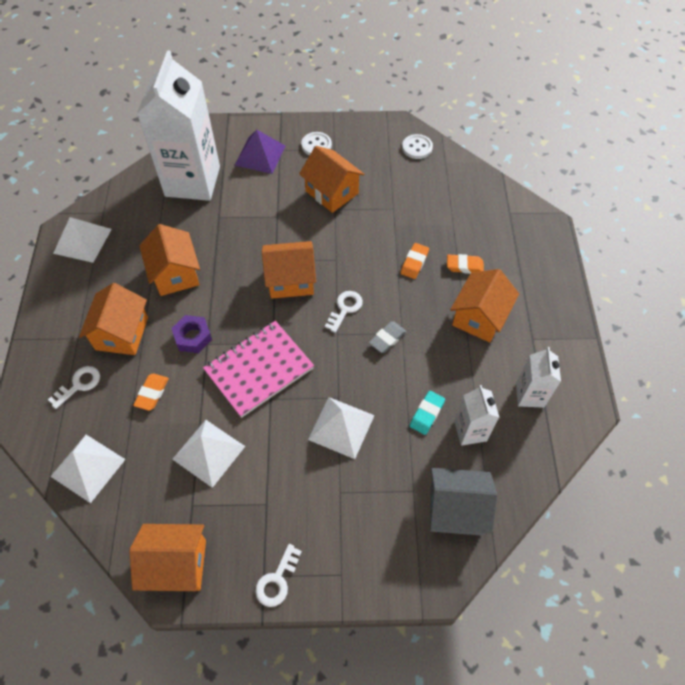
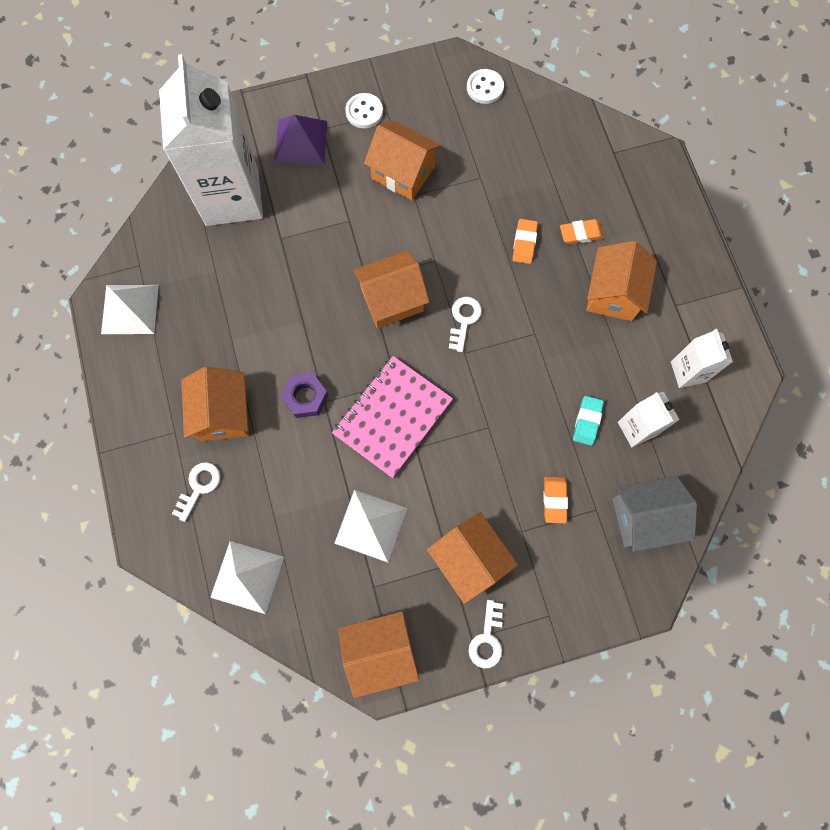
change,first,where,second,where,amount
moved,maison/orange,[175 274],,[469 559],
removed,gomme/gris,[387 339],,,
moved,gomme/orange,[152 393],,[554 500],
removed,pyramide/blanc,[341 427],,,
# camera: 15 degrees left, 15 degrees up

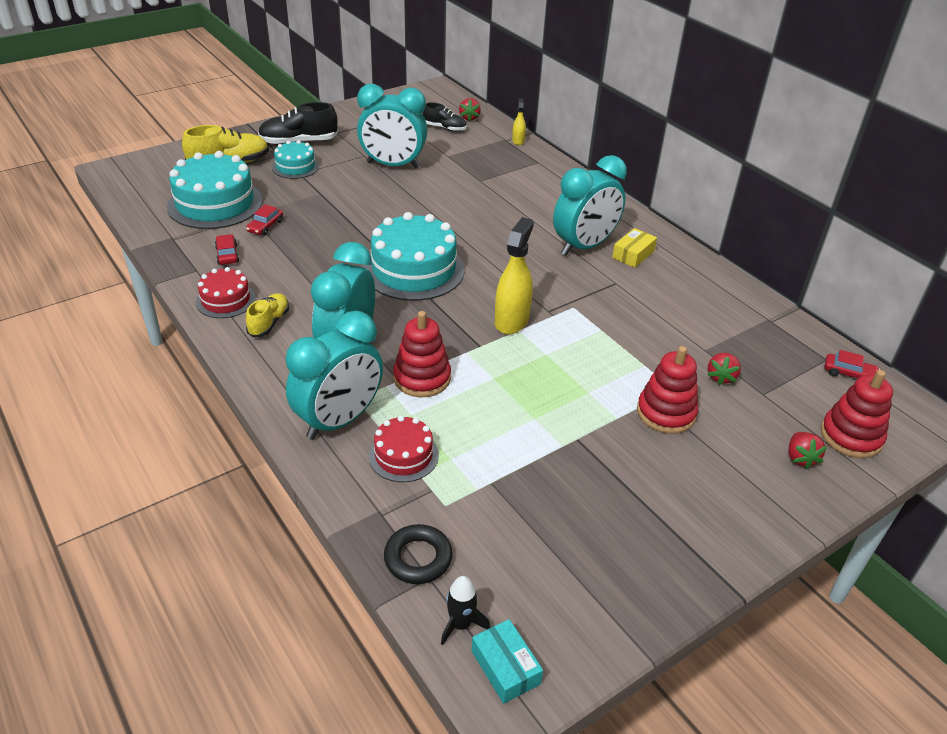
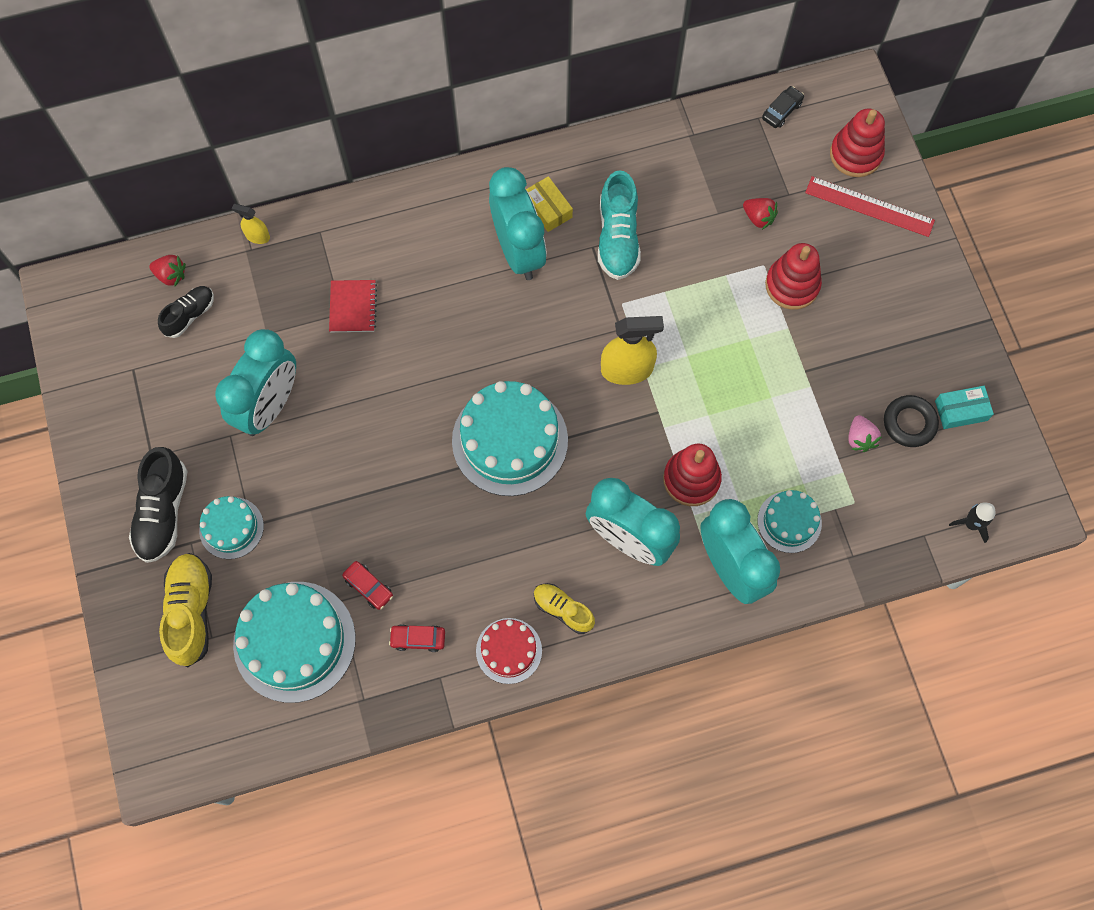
change,first,where,second,where,amount
turned,vaporisateur/jaune,[511 321],,[627 369],135 degrees clockwise
recoloured,voiture/rouge,[849 374],voiture/noir,[782 111],
recoloured,gâteau/rouge,[403 455],gâteau/turquoise,[789 521],
replaced,fraise/rouge,[800 458],règle/rouge,[869 206],
moved,anneau/noir,[418 558],,[909 423],
moved,boîte/turquoise,[505 667],,[961 410],
added,,,chaussure/turquoise,[617 238],
added,,,carnet/rouge,[353 307],
added,,,fraise/rose,[860 438],
# camera: 70 degrees left, 30 degrees up

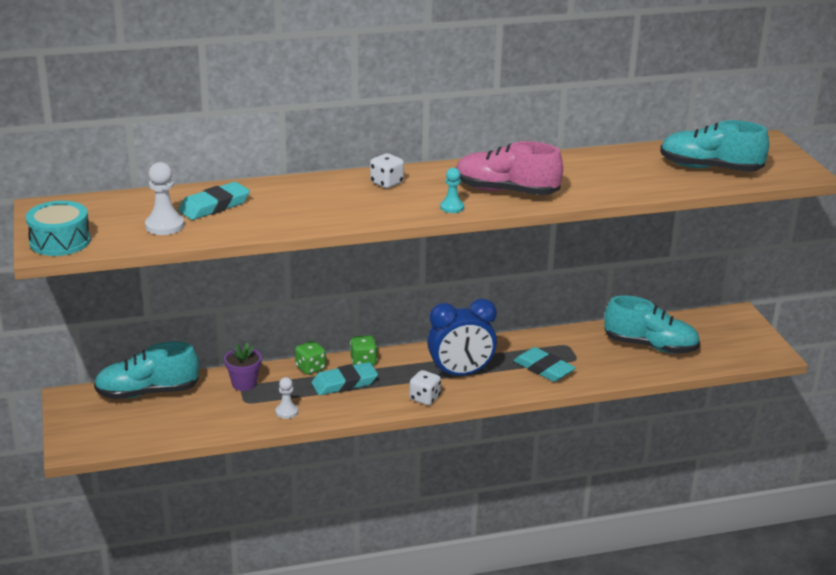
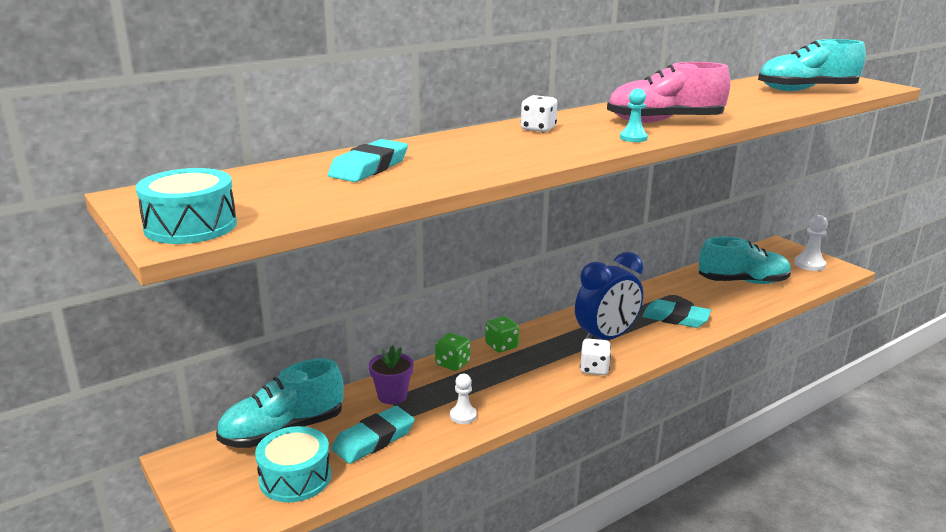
change,first,where,second,where,amount
moved,pion/blanc,[164 226],,[809 264],
moved,gomme/turquoise,[344 383],,[373 439],
added,,,tambour/turquoise,[295 478],
# camera: 20 degrees left, 5 degrees down

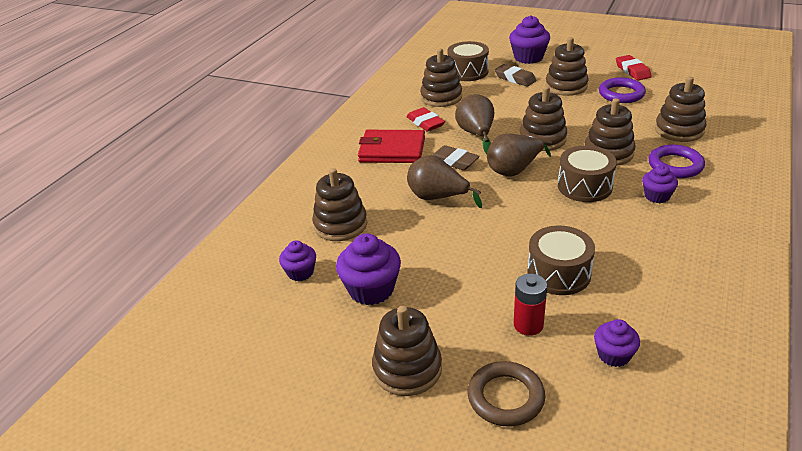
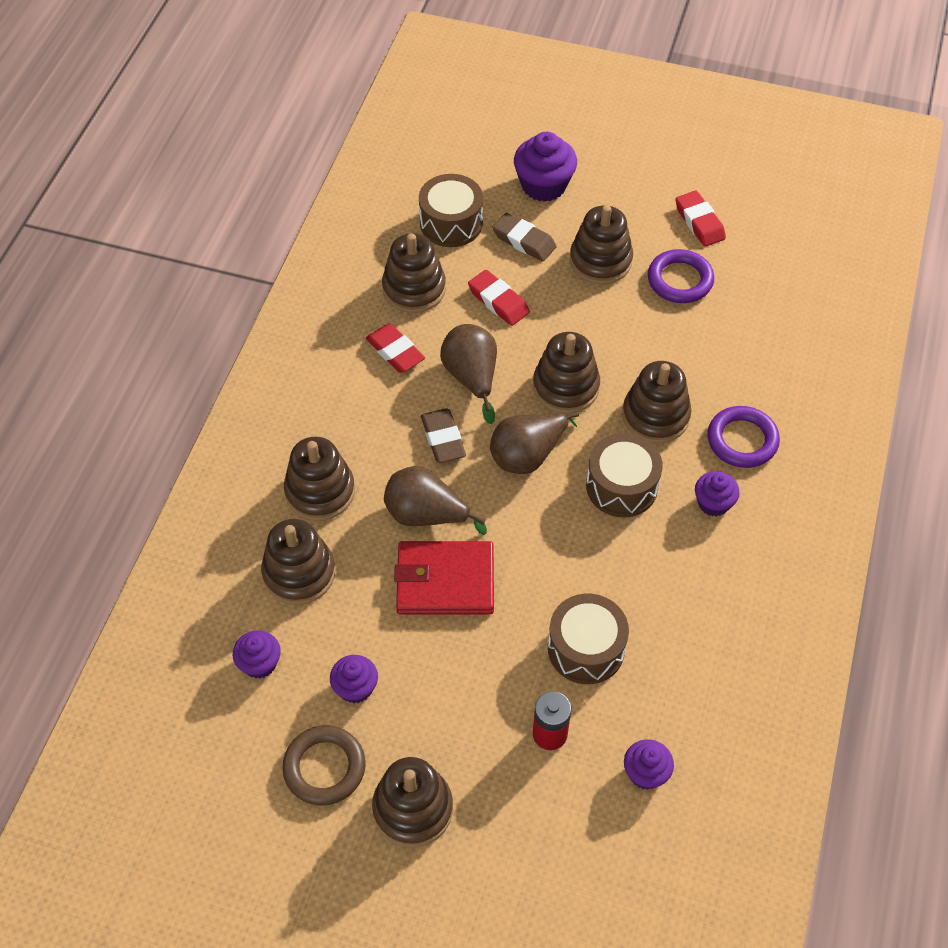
change,first,where,second,where,amount
moved,jouet à empiler/marron,[679 130],,[320 491],
moved,portefeuille/rouge,[392 150],,[445 581],
turned,gomme/marron,[454 161],,[443 439],45 degrees clockwise
resized,muffin/violet,[371 289],,[355 687],x0.60
moved,anneau/marron,[505 397],,[324 767],
added,,,gomme/rouge,[498 301],
# camera: 10 degrees left, 20 degrees up

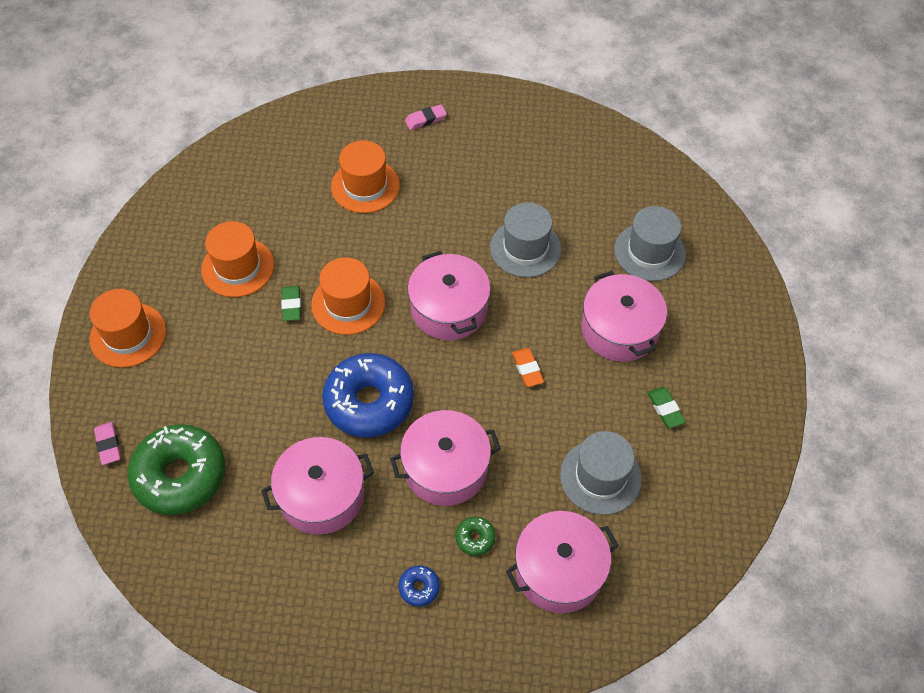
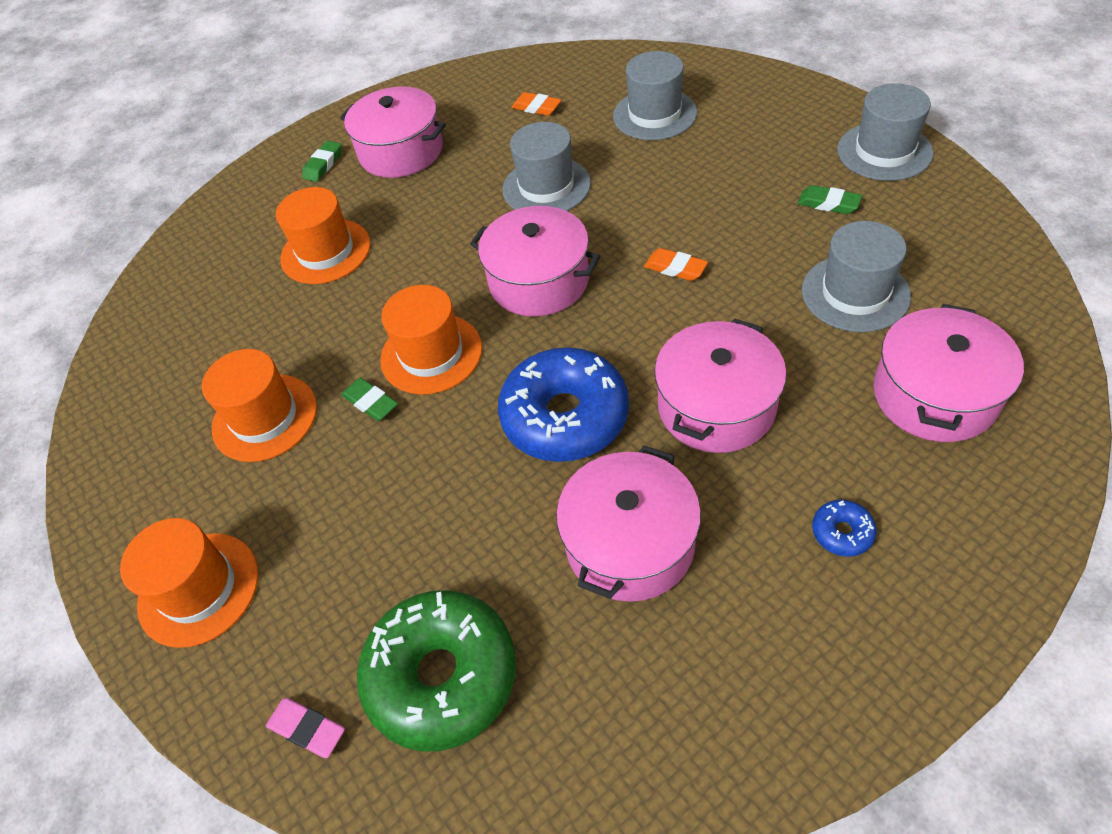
change,first,where,second,where,amount
recoloured,gomme/rose,[425 119],gomme/vert,[323 165],
moved,marmite/rose,[619 329],,[401 151],
removed,beignet/vert,[475 538],,,
added,,,chapeau/gris,[884 151],
added,,,gomme/orange,[536 108],
# camera: 35 degrees left, 5 degrees down

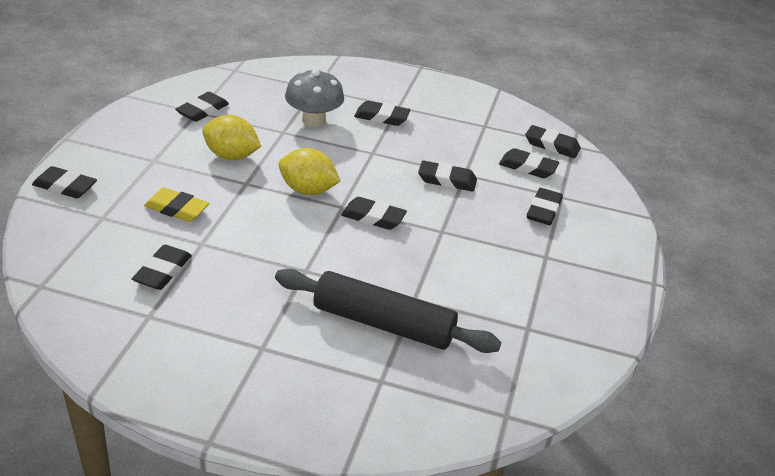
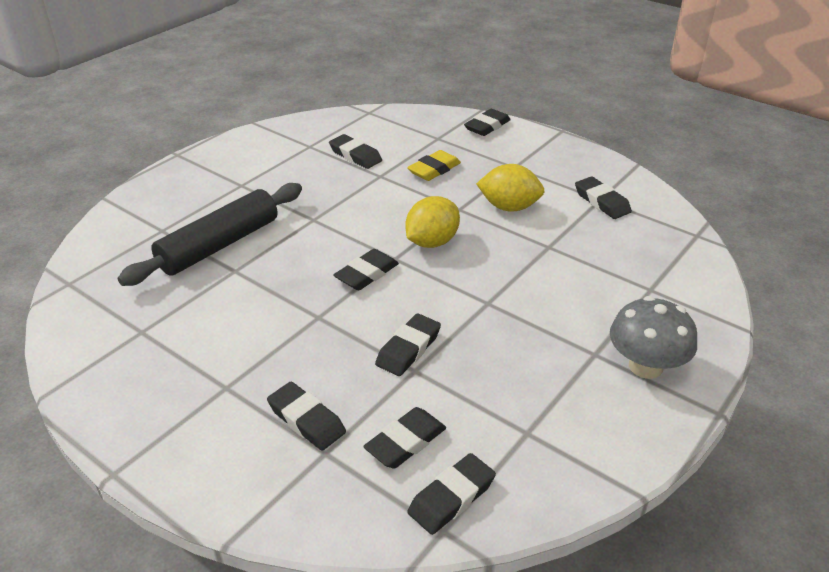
change,first,where,second,where,amount
moved,champignon/gris,[313 120],,[645 366],
removed,gomme/noir,[381 117],,,
turned,citron/jaune,[231 156],,[509 207],60 degrees clockwise
# camera: 115 degrees right, 0 degrees up

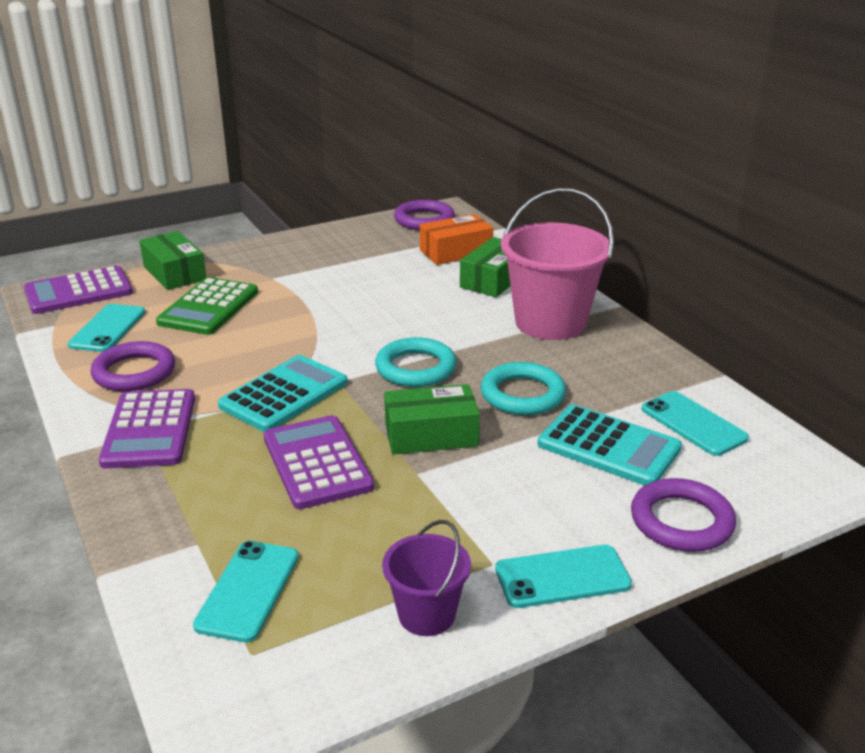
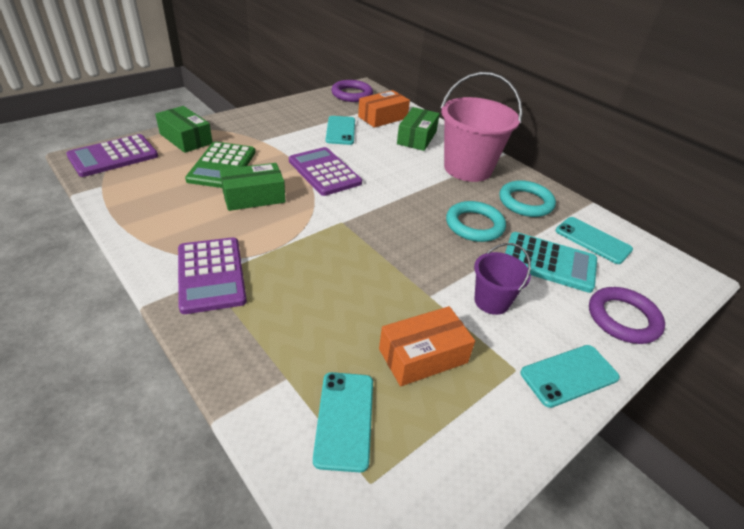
change,first,where,second,where,amount
moved,téléphone/turquoise,[107 328],,[340 130],
moved,anneau/turquoise,[415 368],,[525 202],
removed,anneau/violet,[134 372],,,
removed,calculatrice/turquoise,[284 394],,,
moved,boîte/vert,[431 434],,[253 197],
moved,calculatrice/violet,[317 463],,[324 172],
moved,seau/violet,[426 614],,[491 301],
added,,,boîte/orange,[423 356],
# camera: 15 degrees left, 10 degrees up

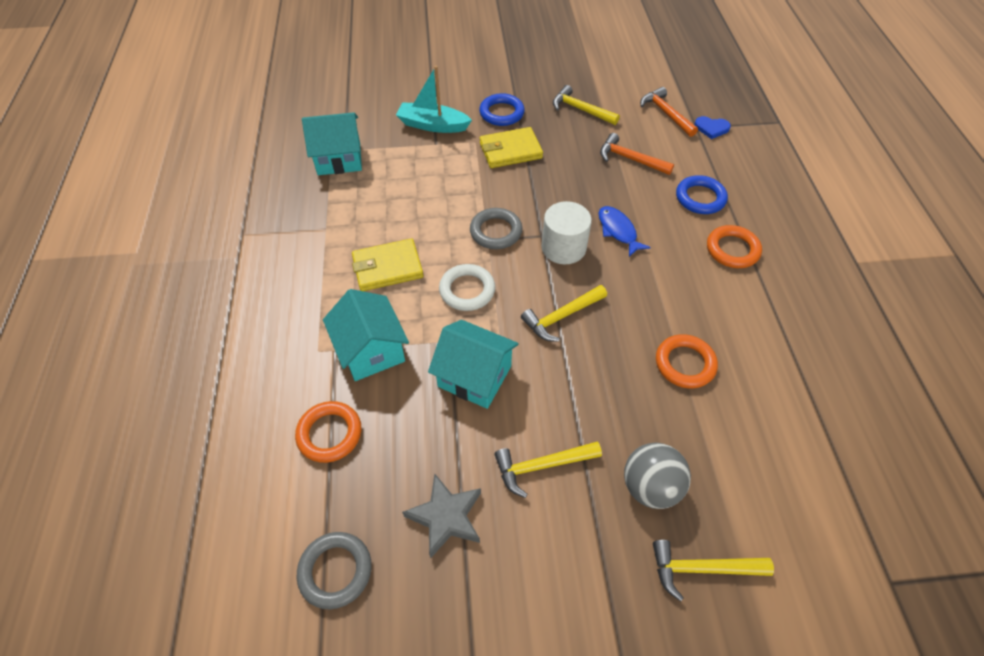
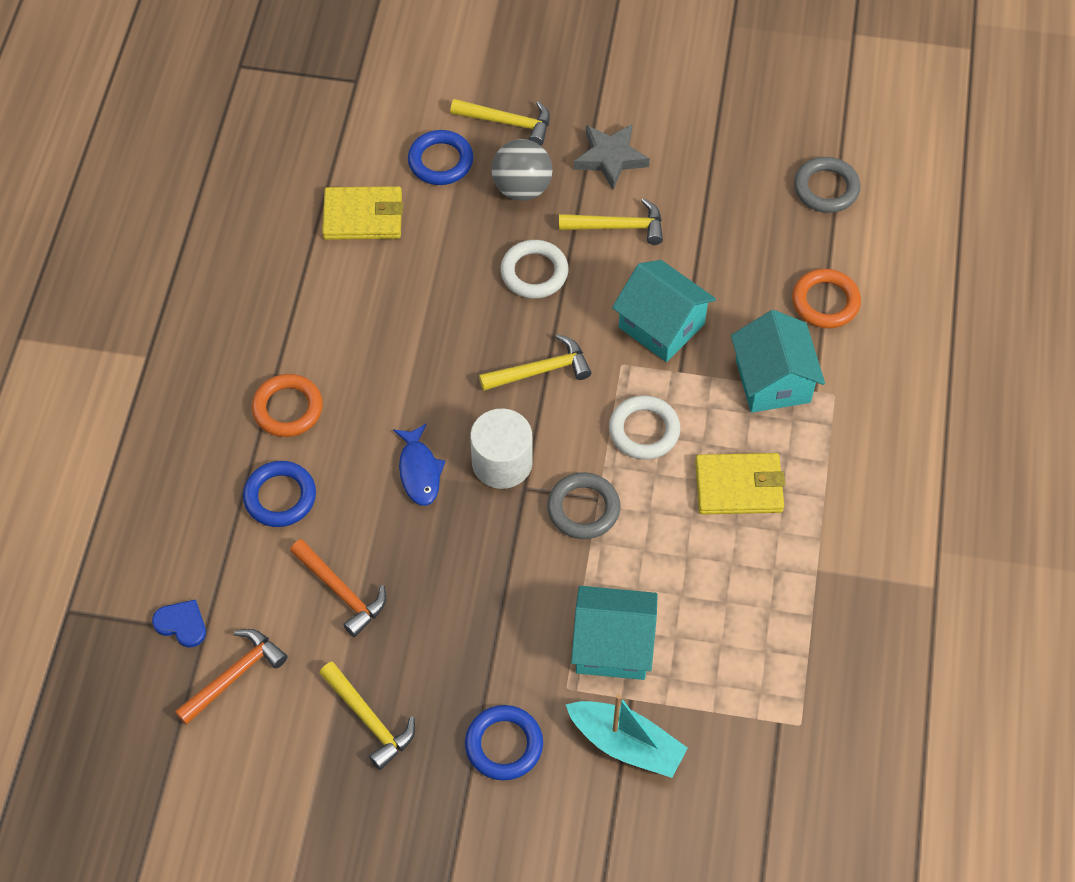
change,first,where,second,where,amount
turned,marteau/orange,[665 113],,[234 675],120 degrees counterclockwise
moved,maison/turquoise,[339 159],,[613 646],
moved,portefeuille/jaune,[510 151],,[363 216],
removed,anneau/orange,[685 364],,,
moved,étoile/gris,[446 517],,[610 158],
added,,,anneau/bleu,[440 161],
added,,,anneau/blanc,[534 272],
# camera: 165 degrees left, 5 degrees up

